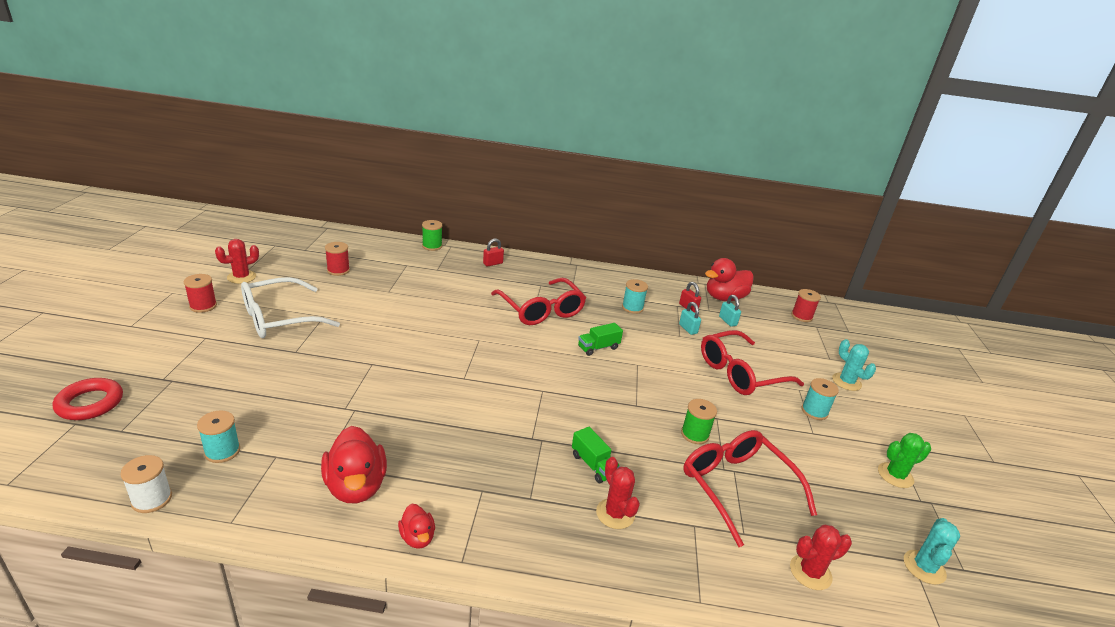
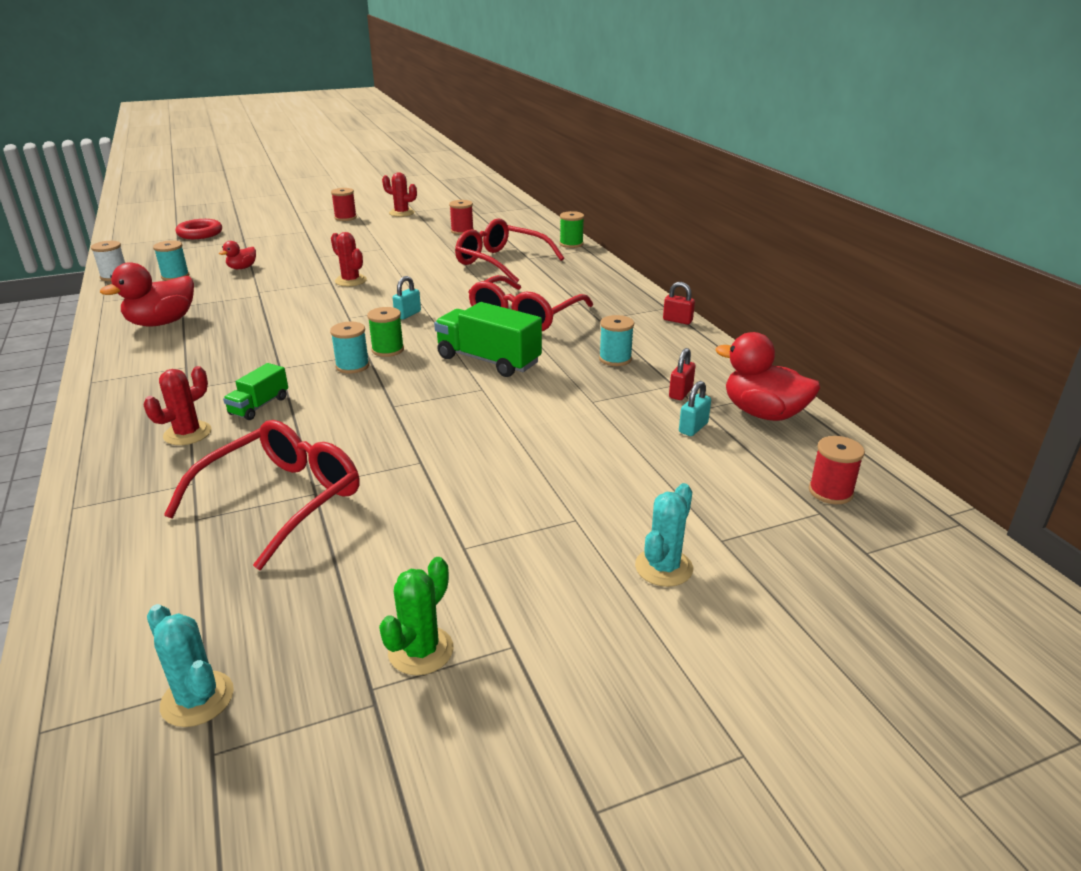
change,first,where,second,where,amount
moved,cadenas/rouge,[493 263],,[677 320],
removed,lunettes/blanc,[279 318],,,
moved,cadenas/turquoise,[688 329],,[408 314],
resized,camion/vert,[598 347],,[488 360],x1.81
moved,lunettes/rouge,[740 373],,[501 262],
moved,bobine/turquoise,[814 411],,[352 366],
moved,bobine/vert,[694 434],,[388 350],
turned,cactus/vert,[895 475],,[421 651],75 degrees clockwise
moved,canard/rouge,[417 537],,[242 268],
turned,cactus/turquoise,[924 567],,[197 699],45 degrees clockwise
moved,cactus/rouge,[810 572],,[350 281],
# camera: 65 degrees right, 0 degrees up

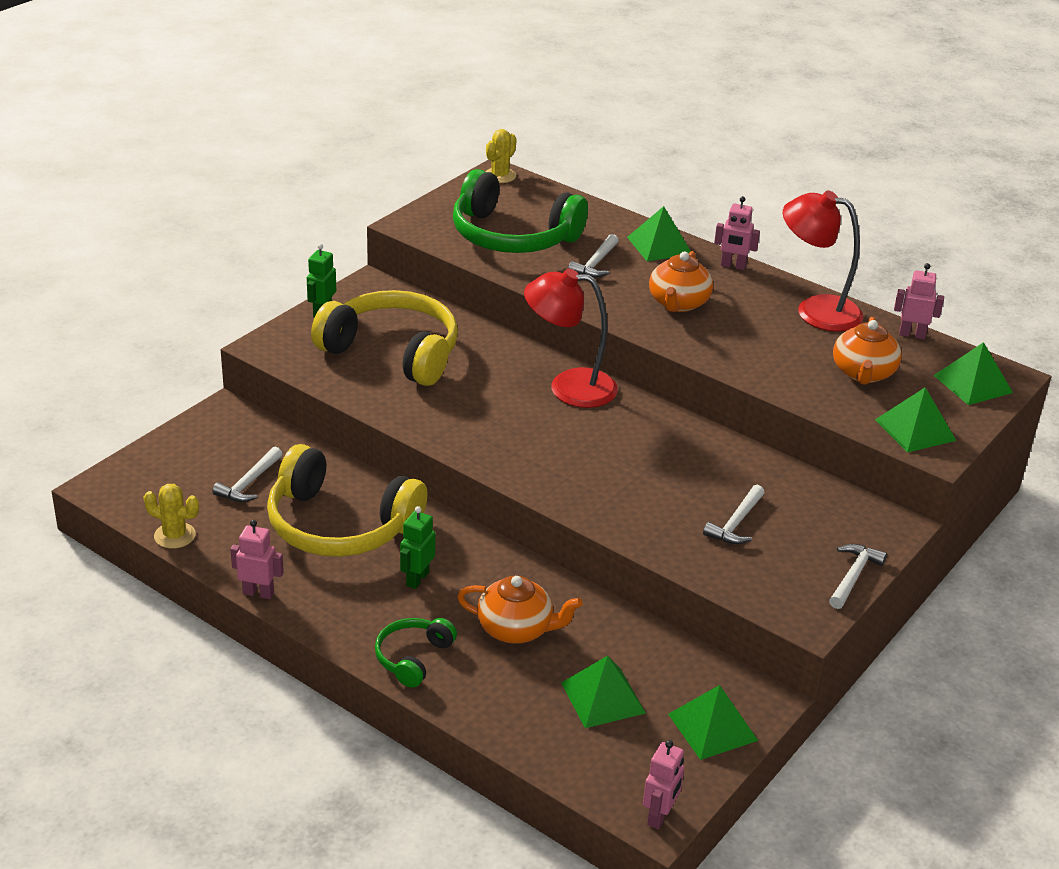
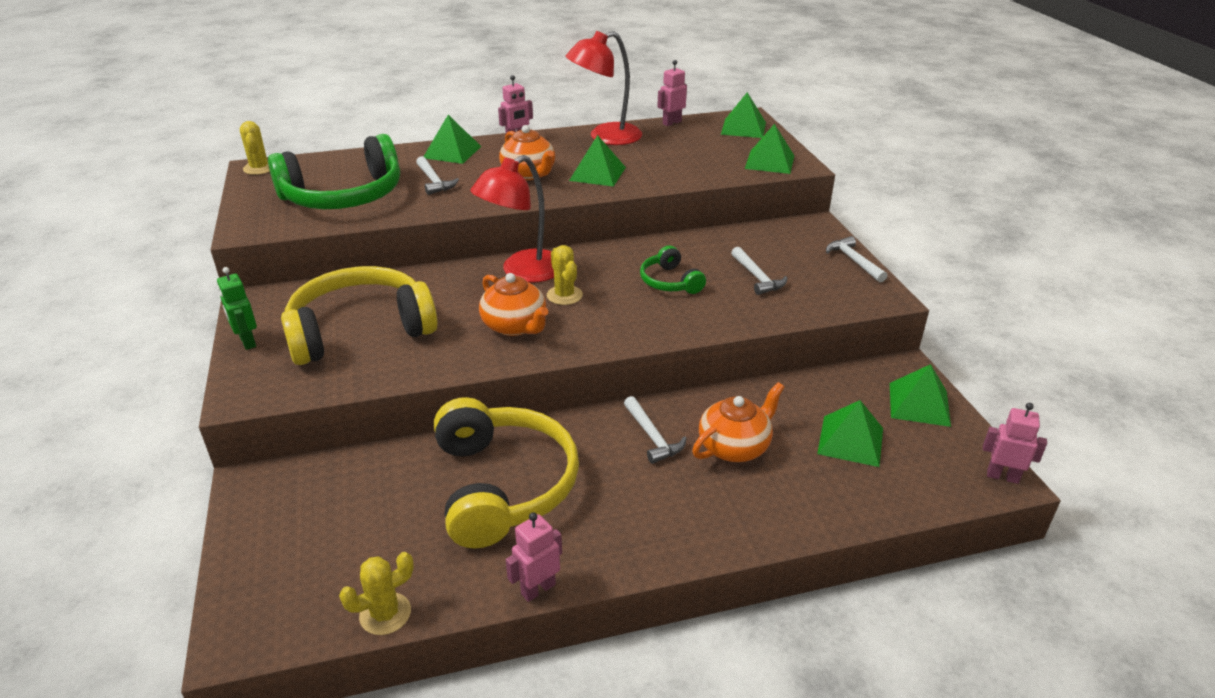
change,first,where,second,where,amount
moved,théière/orange,[863 373],,[515 326],
turned,casque audio/jaune,[340 525],,[502 485],75 degrees counterclockwise
moved,marteau/blanc,[249 483],,[652 437],
removed,robot/vert,[417 579],,,
moved,casque audio/vert,[413 658],,[670 282],
turned,robot/rose,[659 816],,[1002 476],45 degrees counterclockwise
added,,,pyramide/vert,[597 173],
added,,,cactus/jaune,[564 295],
# camera: 50 degrees left, 0 degrees up

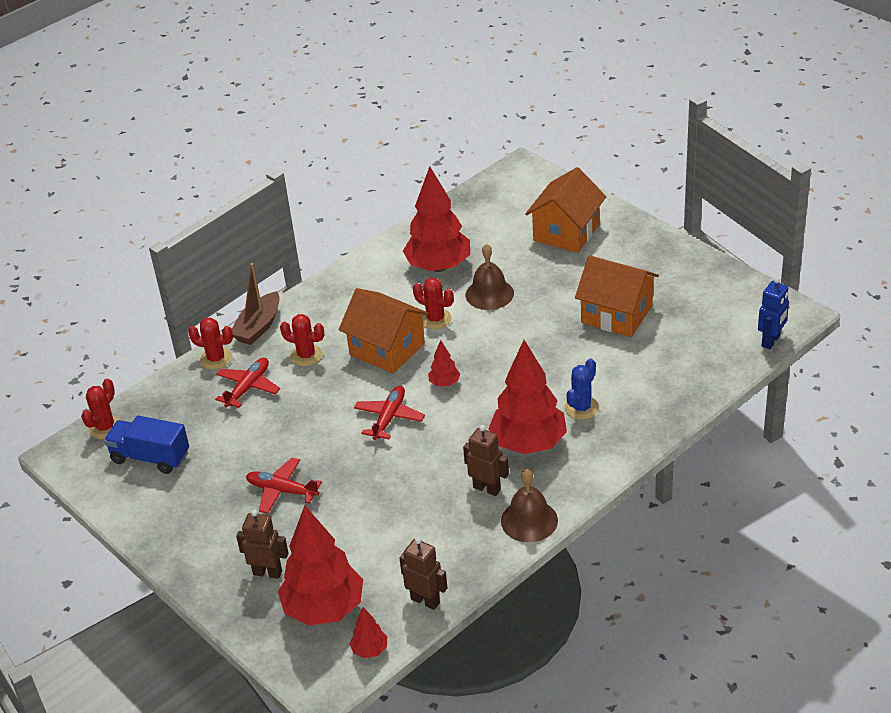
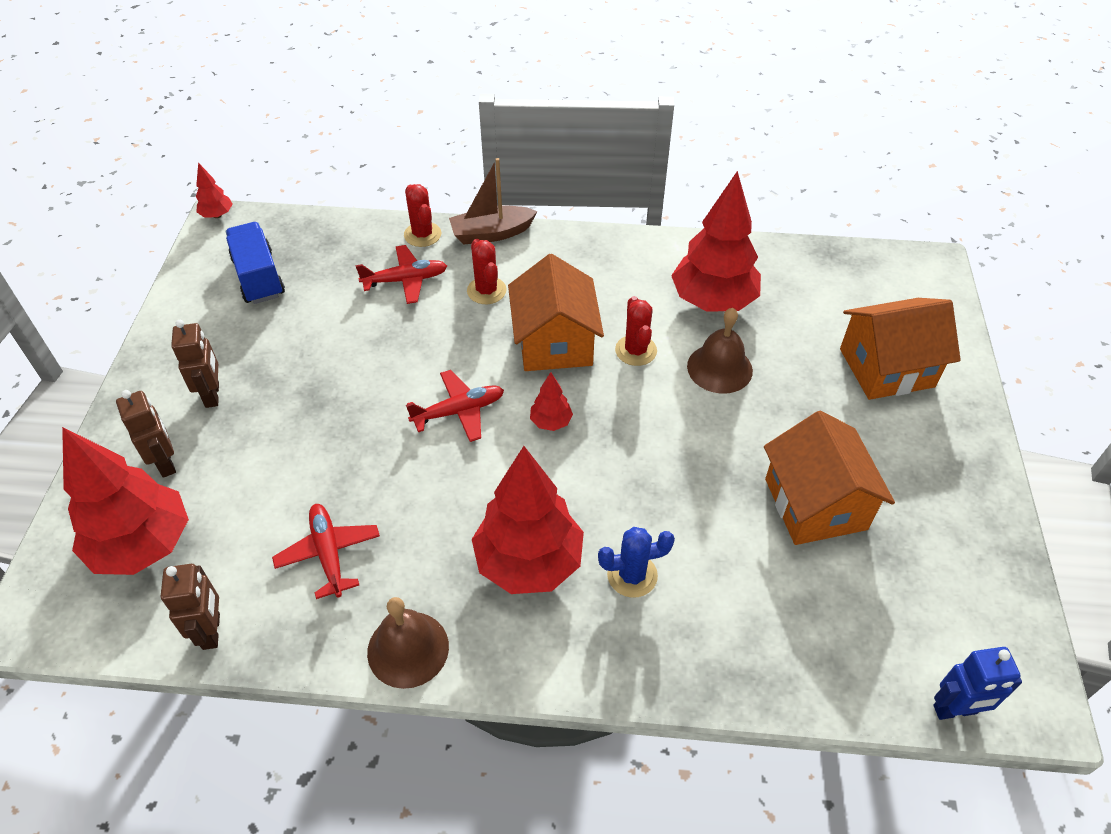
change,first,where,second,where,amount
removed,cactus/rouge,[105 427],,,
moved,robot/marron,[487 488],,[213 395],
moved,avion/rouge,[282 491],,[328 553],
moved,arbre/rouge,[370 650],,[217 215],
# camera: 45 degrees right, 10 degrees up

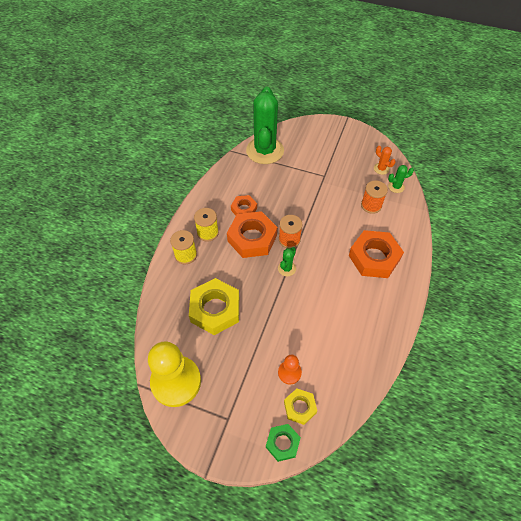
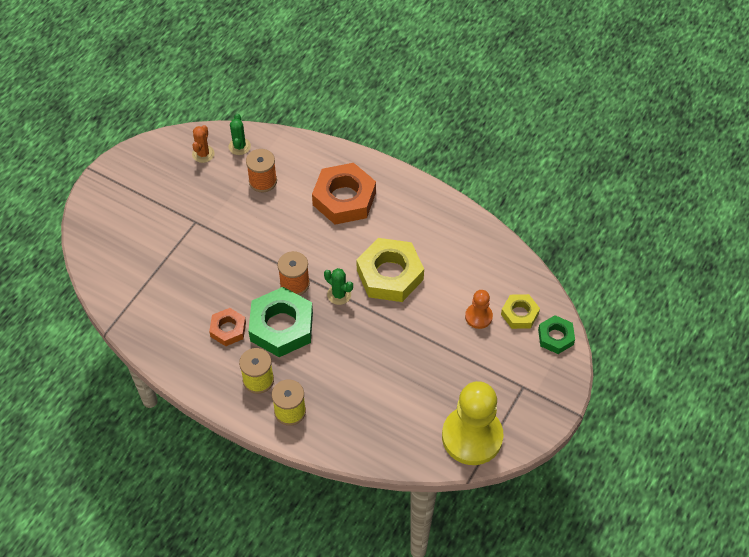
change,first,where,second,where,amount
removed,cactus/vert,[265 151],,,
turned,cactus/orange,[381 169],,[203 154],45 degrees counterclockwise
recoloured,écrou/orange,[252 238],écrou/vert,[281 326],
moved,écrou/jaune,[215 309],,[390 274],
# camera: 80 degrees left, 0 degrees up

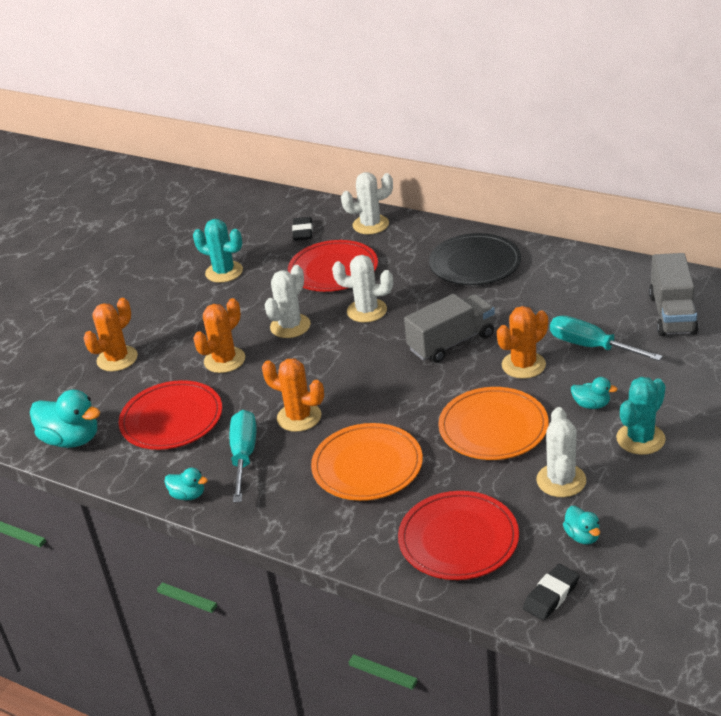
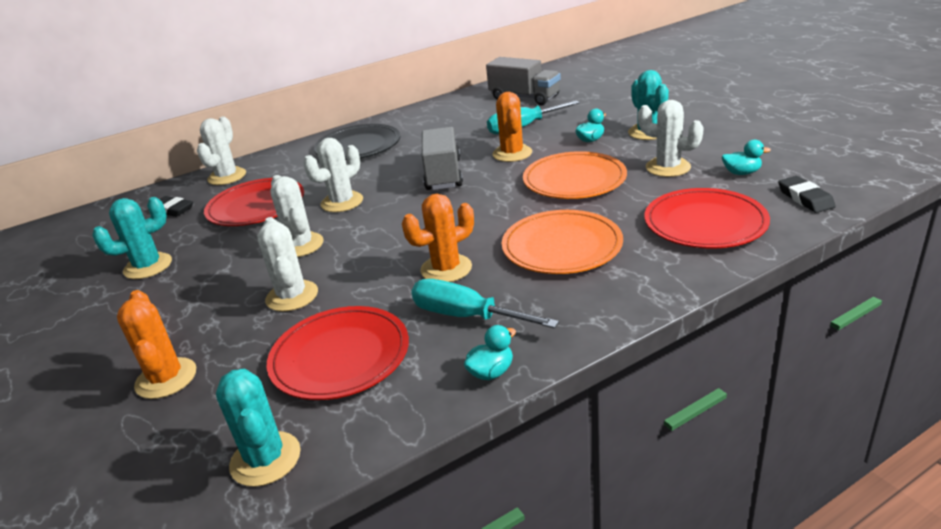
change,first,where,second,where,amount
recoloured,cactus/orange,[224 360],cactus/blanc,[292 296],
replaced,canard/turquoise,[71 439],cactus/turquoise,[265 459],
# camera: 60 degrees left, 5 degrees down

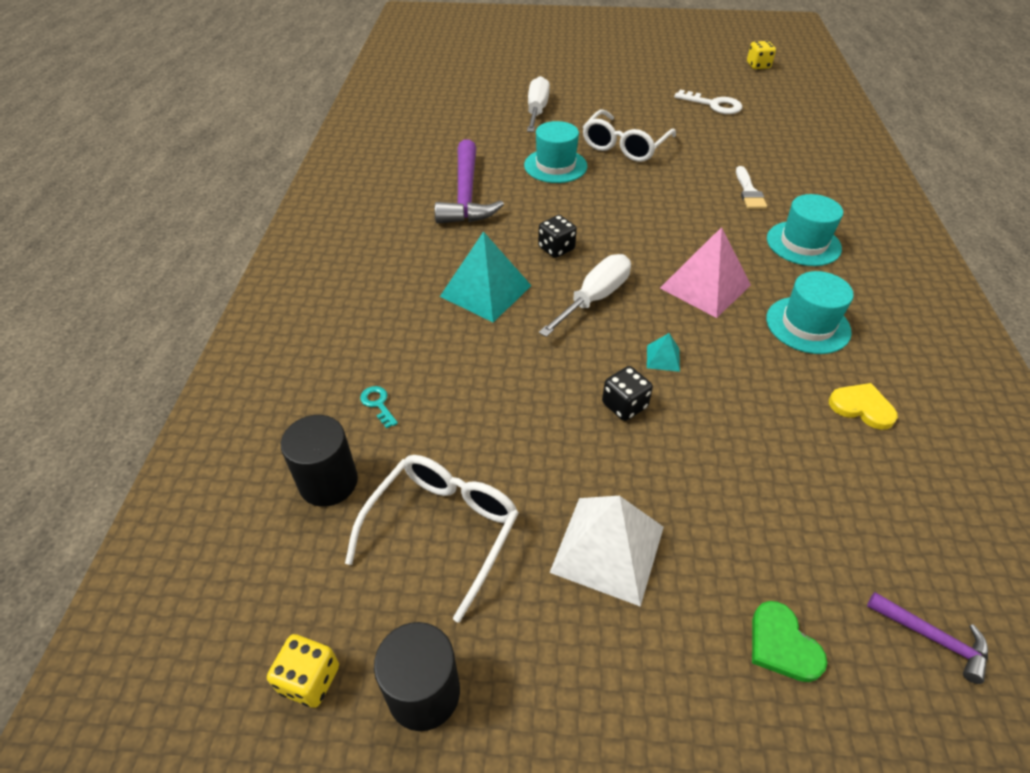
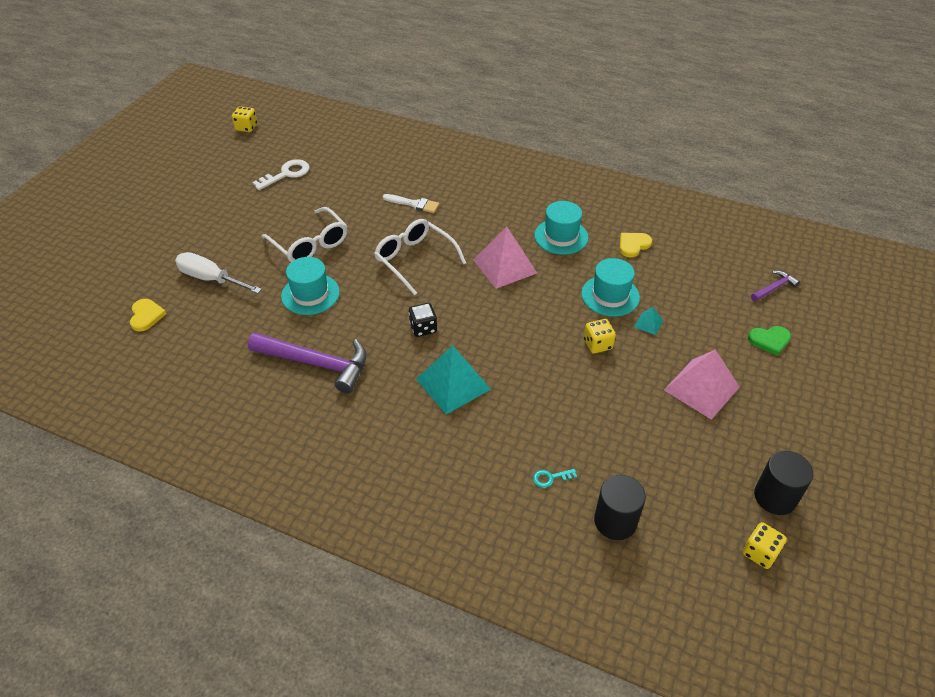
change,first,where,second,where,amount
moved,chapeau/turquoise,[803 243],,[610 295],
removed,tournevis/blanc,[594 298],,,
moved,pyramide/turquoise,[663 358],,[648 323],
recoloured,dé/noir,[624 405],dé/jaune,[597 344],
moved,lunettes/blanc,[443 529],,[414 260],
recoloured,pyramide/blanc,[607 549],pyramide/rose,[701 388],
added,,,cœur/jaune,[146 316],
# camera: 70 degrees left, 0 degrees up

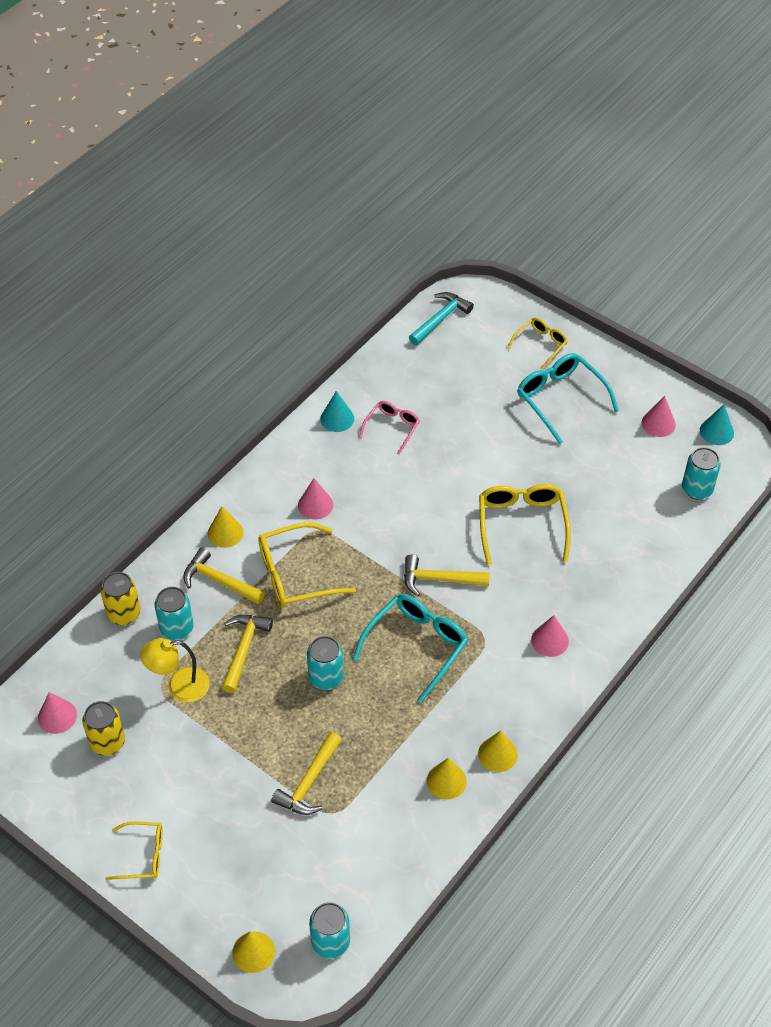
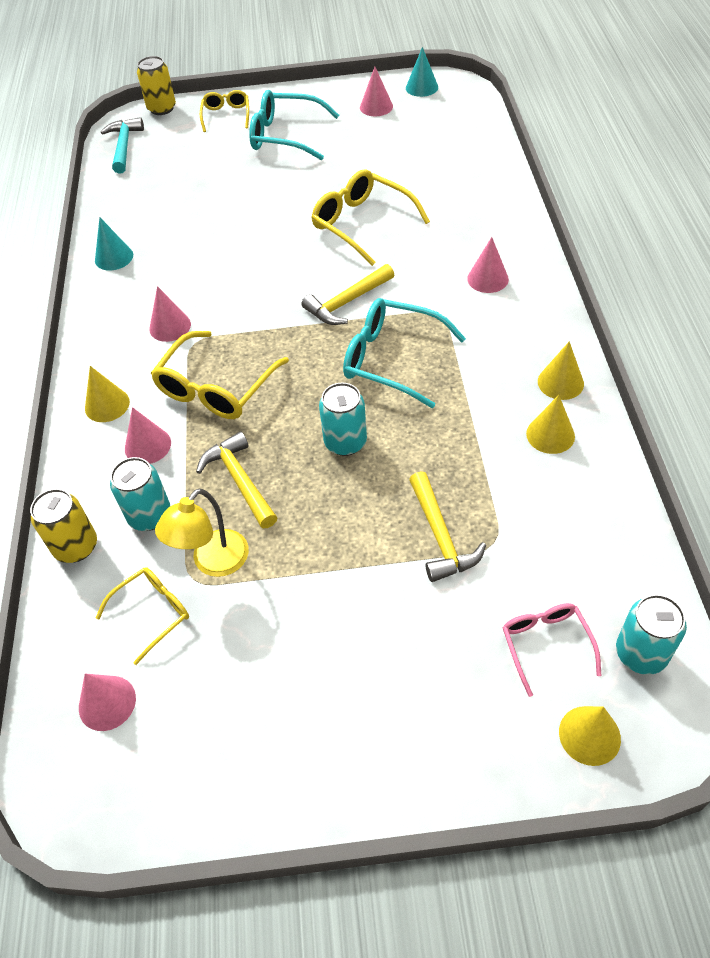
change,first,where,second,where,amount
moved,lunettes/rose,[392 428],,[546 644],
removed,canette/turquoise,[697 489],,,
replaced,marteau/jaune,[219 581],cône/rose,[147 445],
turned,lunettes/turquoise,[417 646],,[391 359],60 degrees counterclockwise
moved,canette/jaune,[107 742],,[162 108],
moved,lunettes/jaune,[143 855],,[153 613],
# camera: 40 degrees left, 0 degrees up

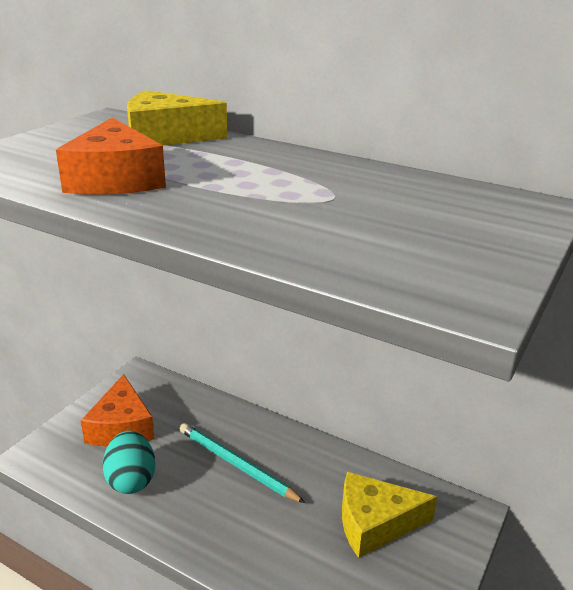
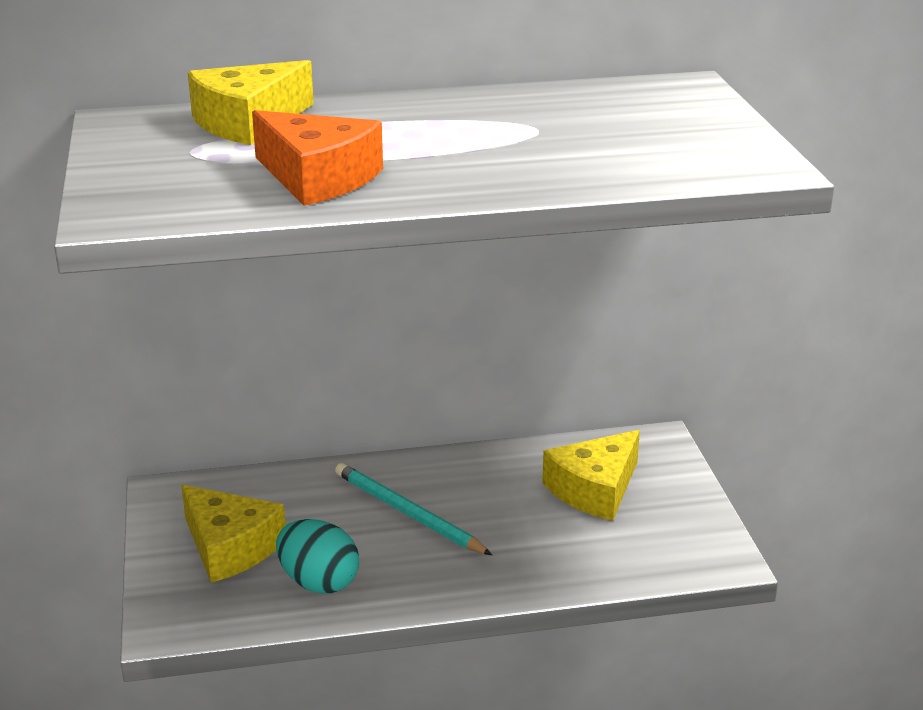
change,first,where,second,where,amount
recoloured,fromage/orange,[122 427],fromage/jaune,[230 547],
turned,crayon/turquoise,[236 464],,[407 513],45 degrees clockwise
# camera: 40 degrees left, 0 degrees up

